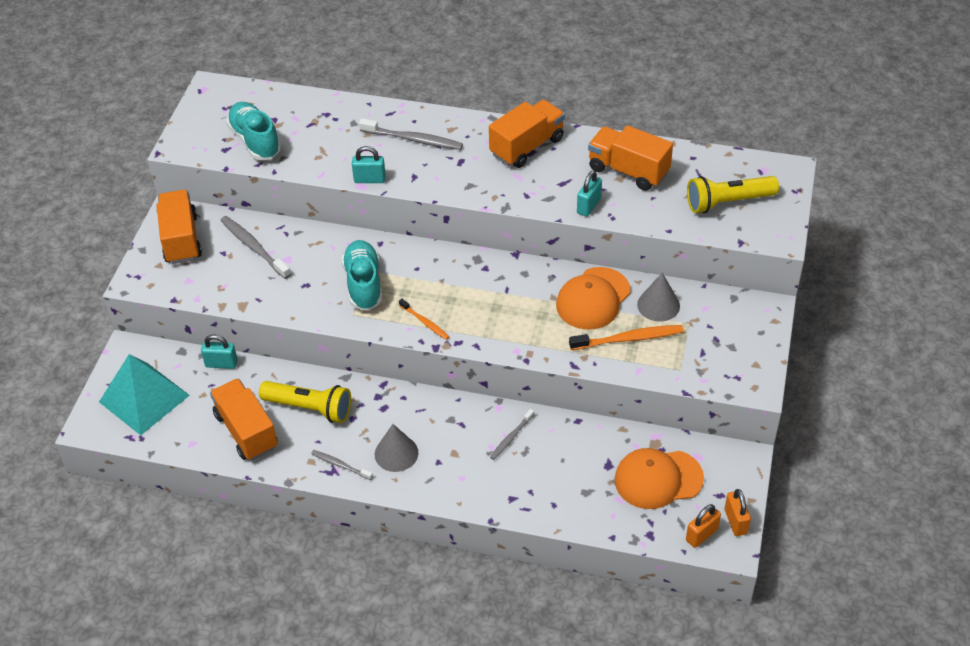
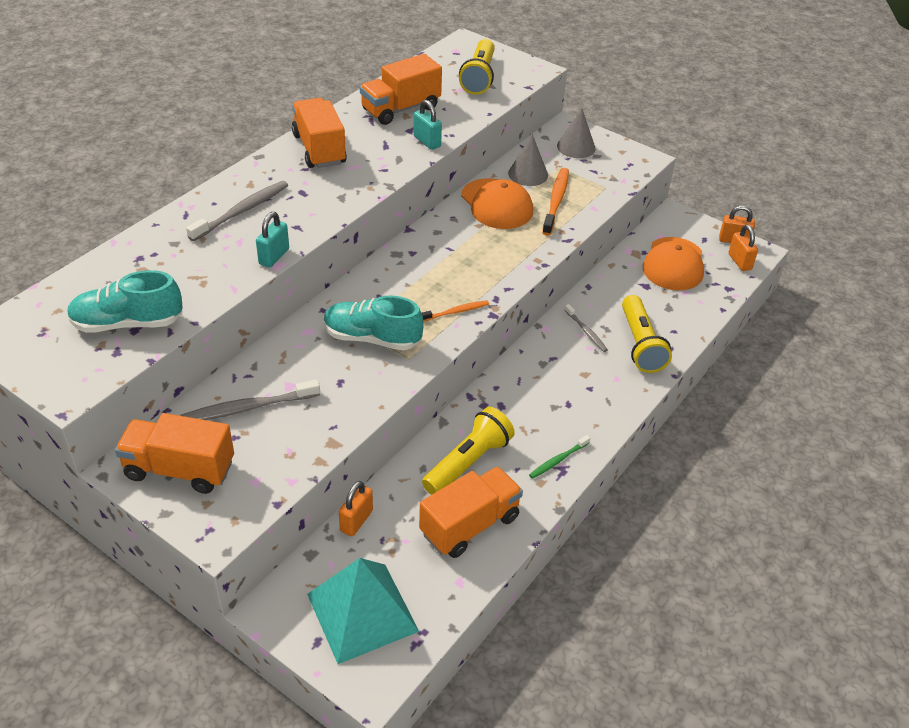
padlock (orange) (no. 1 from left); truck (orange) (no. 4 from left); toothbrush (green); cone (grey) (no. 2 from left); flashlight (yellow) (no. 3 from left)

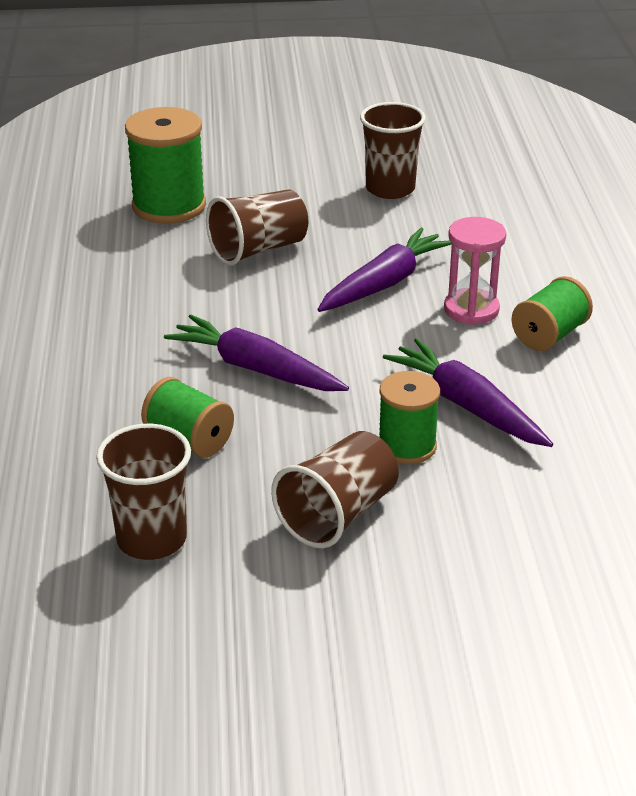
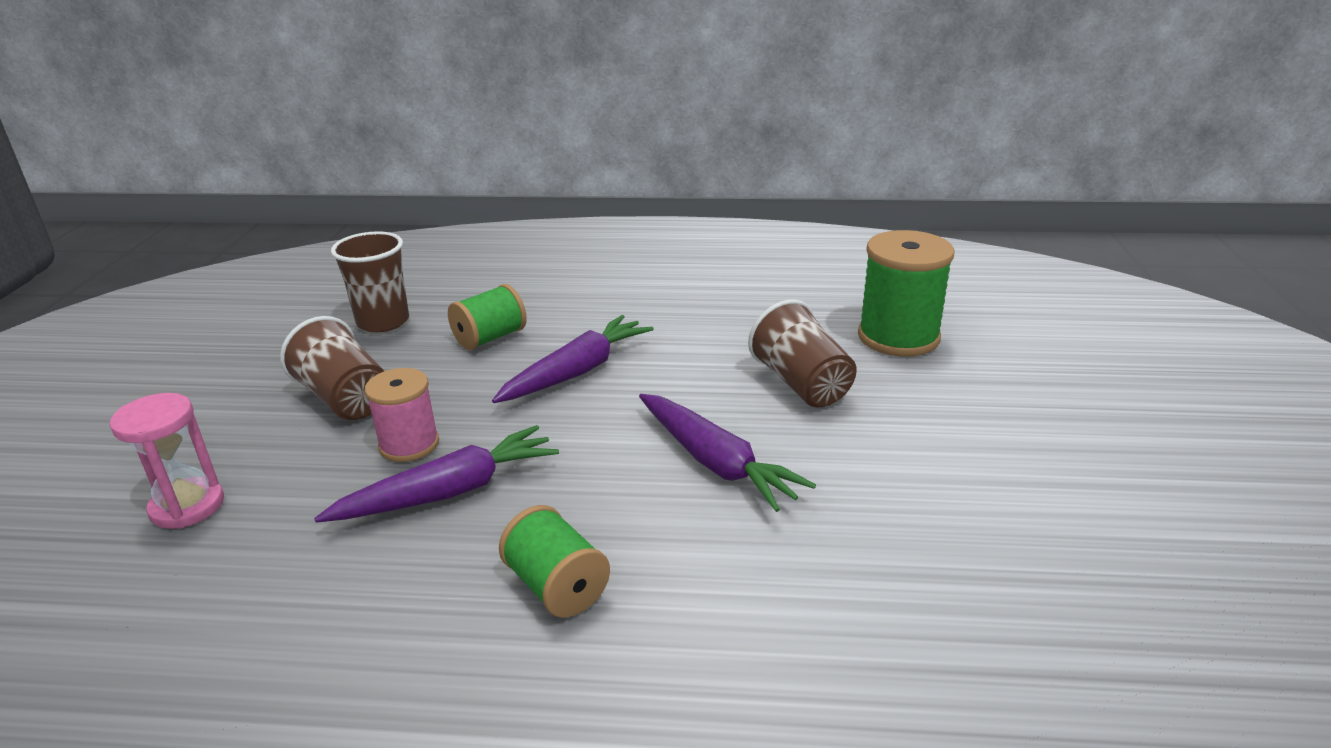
hourglass (pink); spool (pink); cup (brown) (no. 4 from left in the first image)

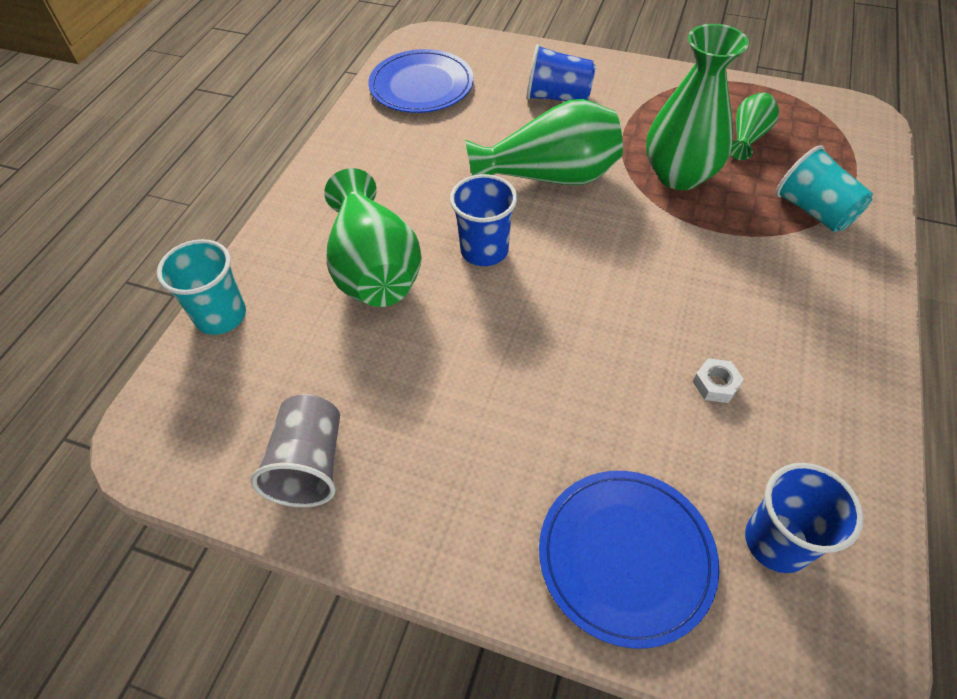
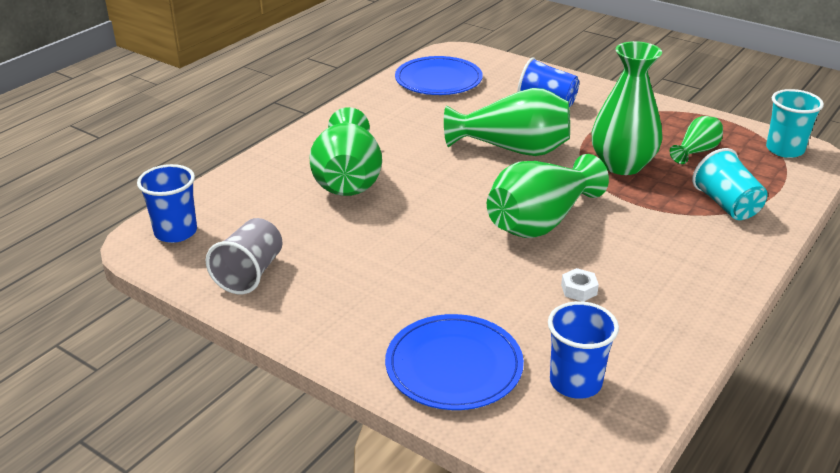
cup (blue) (no. 1 from left); vase (green) (no. 3 from left); cup (turquoise) (no. 2 from left)

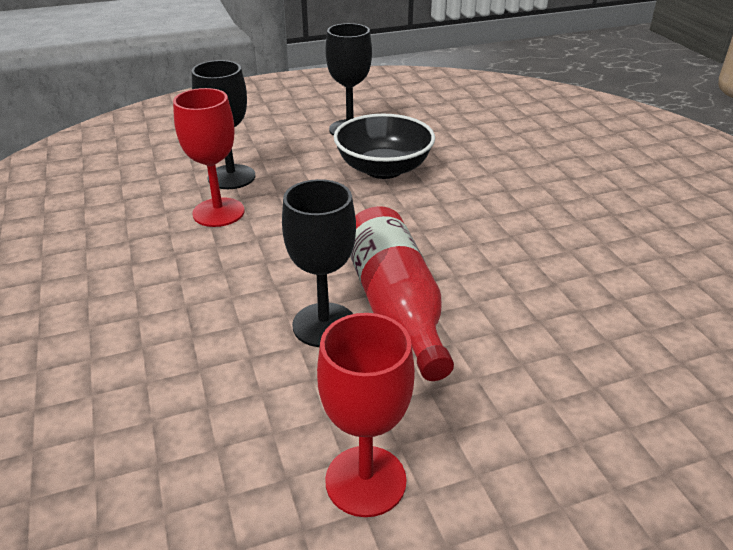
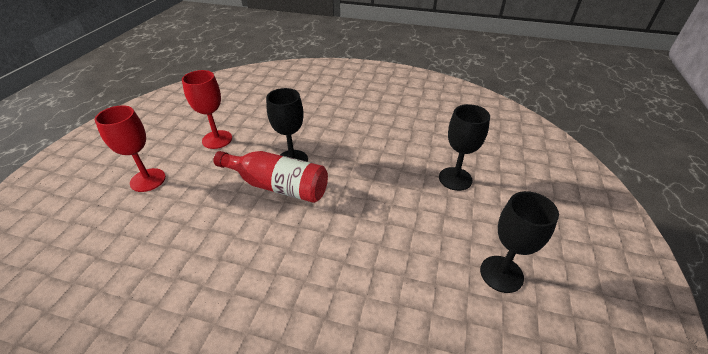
goblet (red) (no. 1 from left); bowl (black)

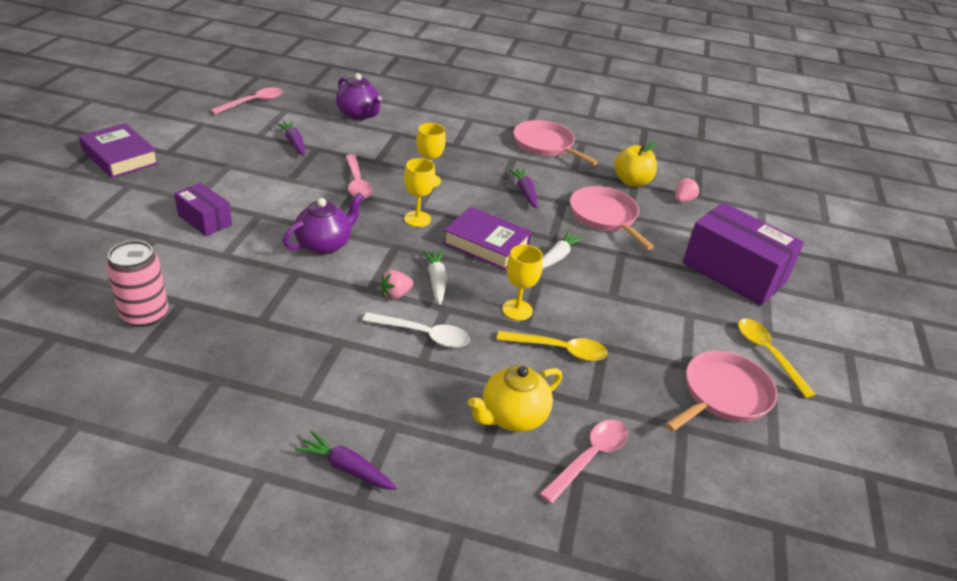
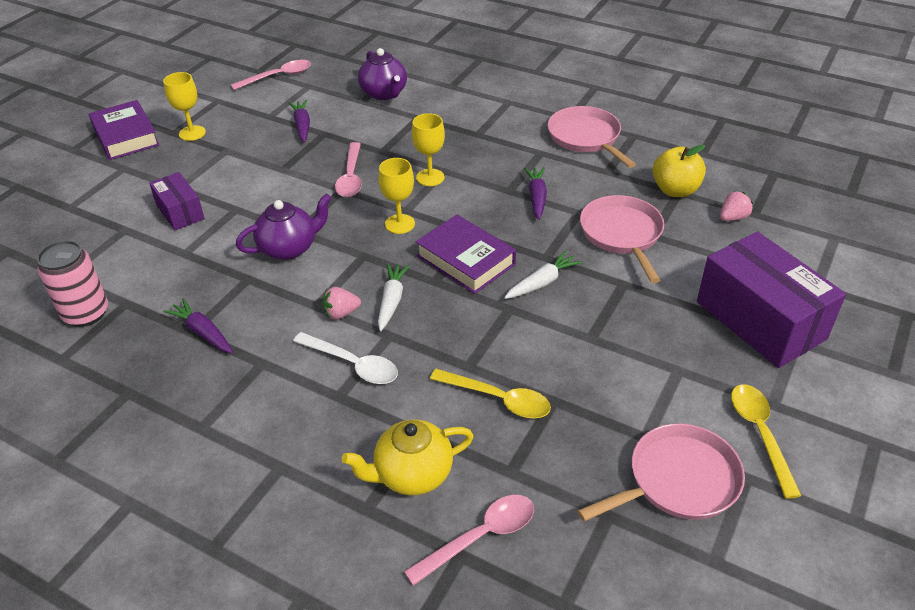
goblet (yellow) (no. 1 from left); carrot (purple) (no. 1 from left)

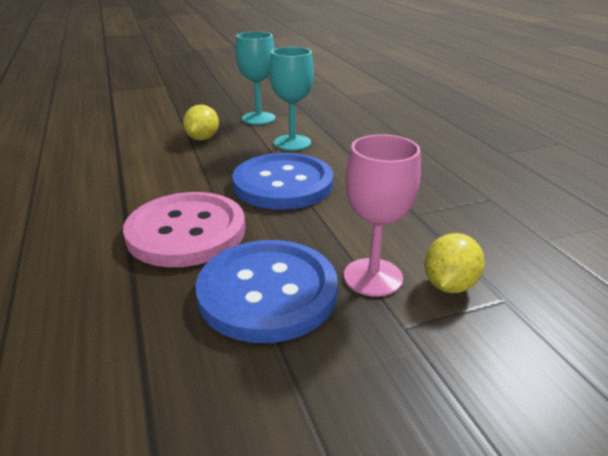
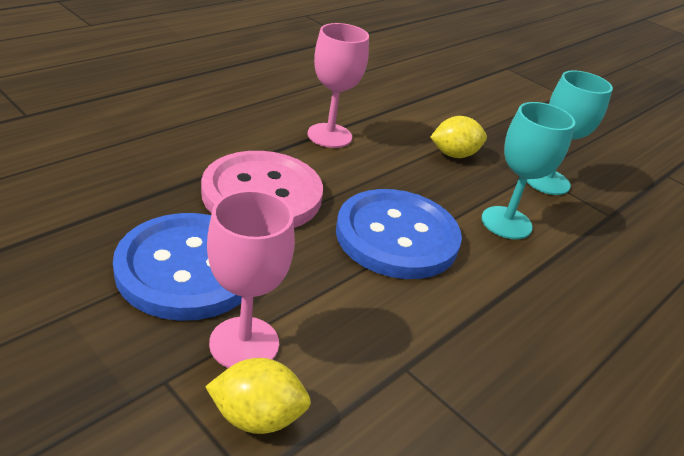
goblet (pink) (no. 2 from left)

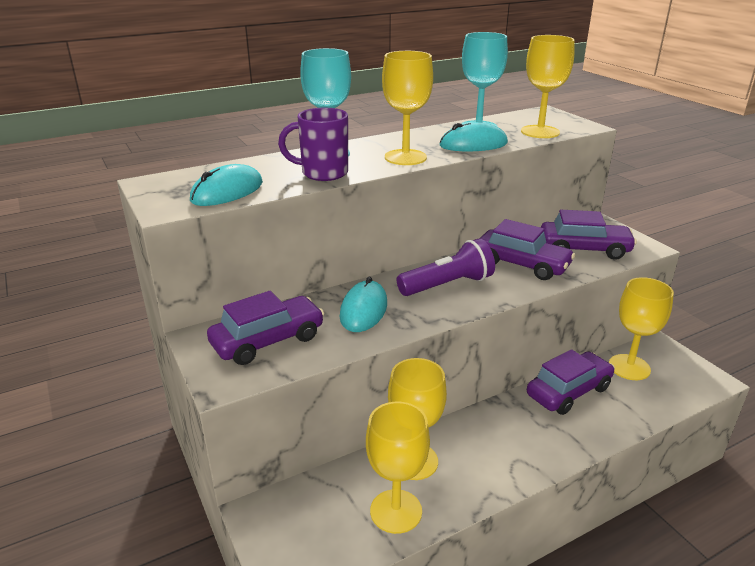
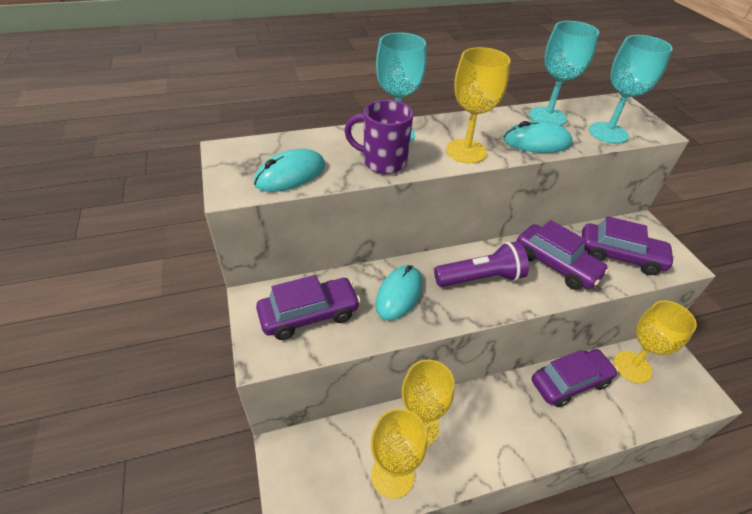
goblet (turquoise) (no. 3 from left)

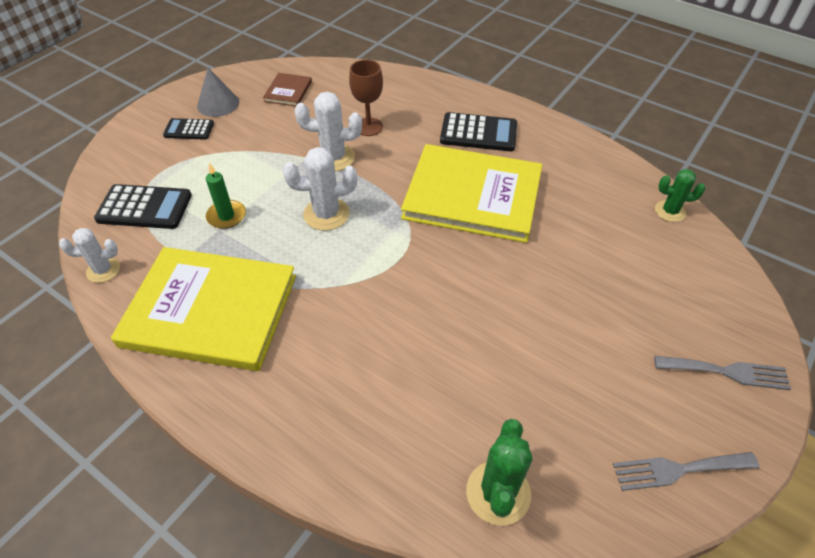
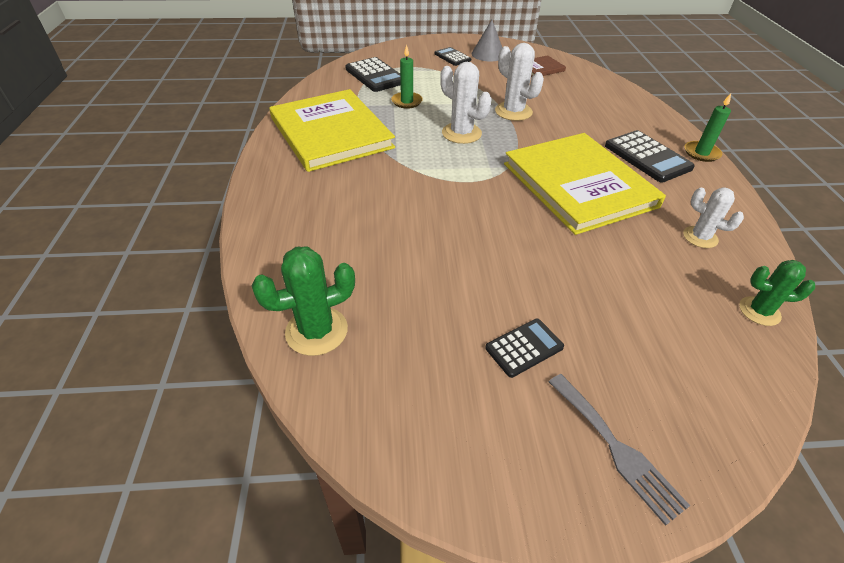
calculator (black) (no. 3 from left); cactus (white) (no. 3 from left); candle (green) (no. 2 from left); cactus (green) (no. 2 from left); goblet (brown); fork (grey) (no. 1 from left in the first image)

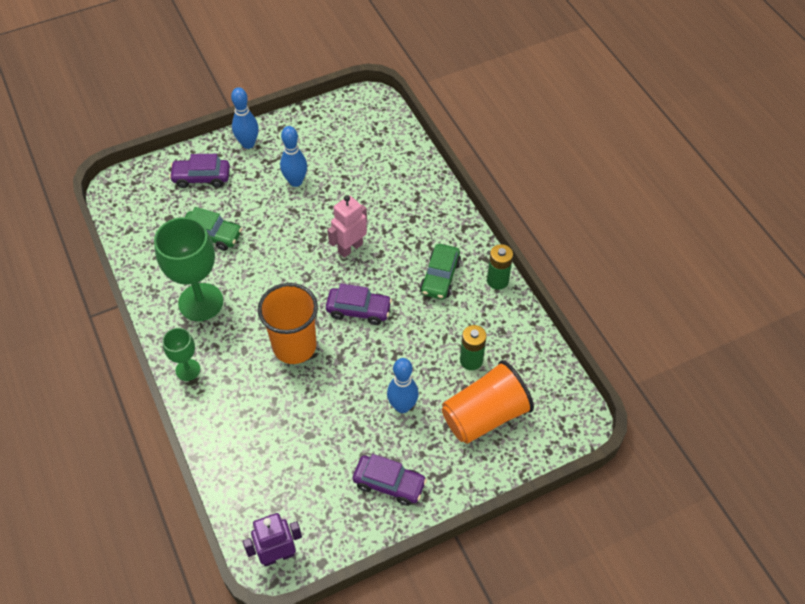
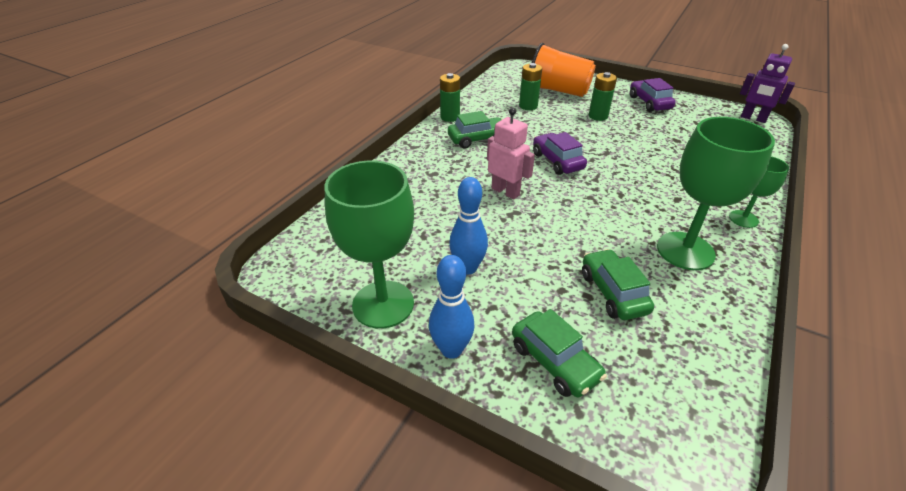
goblet (green) (no. 1 from left); robot (pink); car (green) (no. 2 from left); battery (green) (no. 3 from left); cup (orange) (no. 1 from left in the first image)

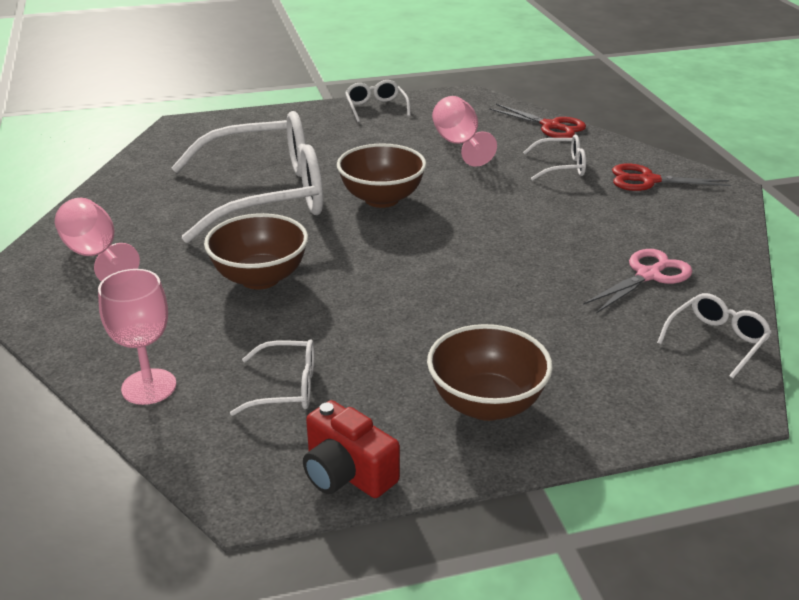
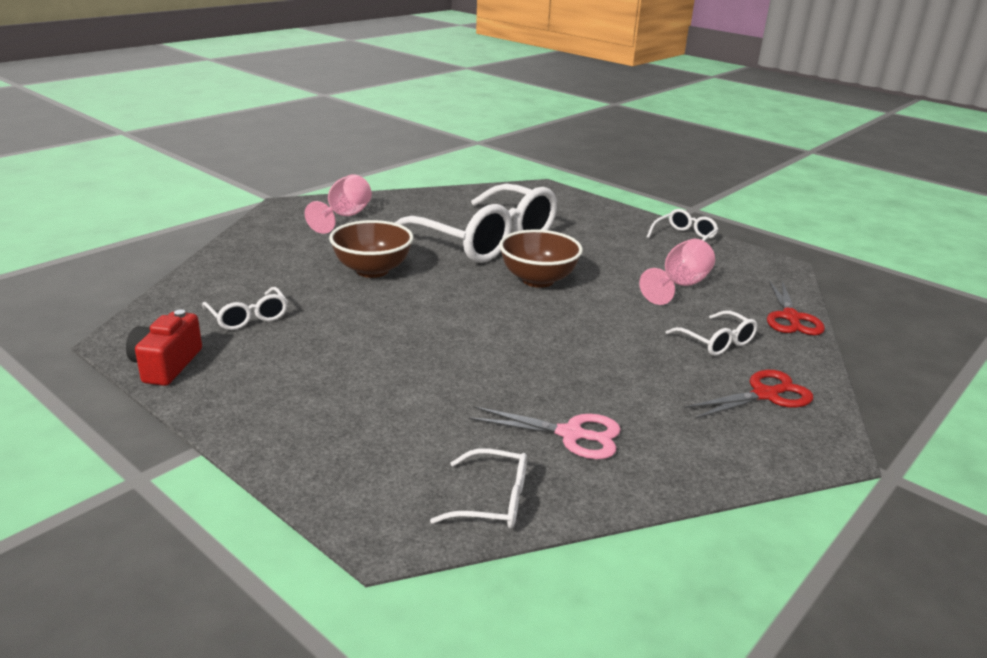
scissors (red) (no. 1 from left); goblet (pink) (no. 2 from left in the first image); bowl (brown) (no. 3 from left in the first image)

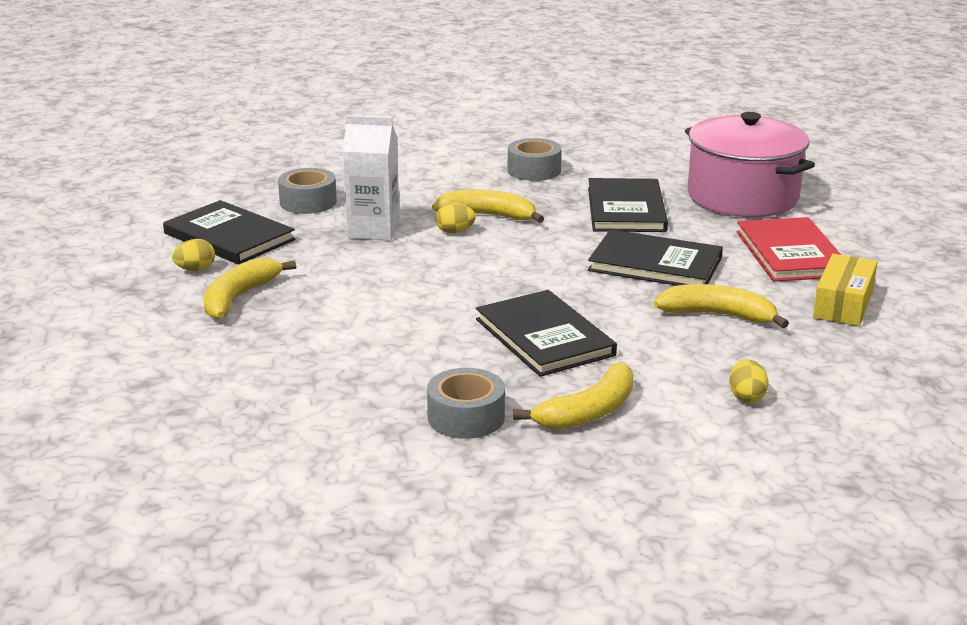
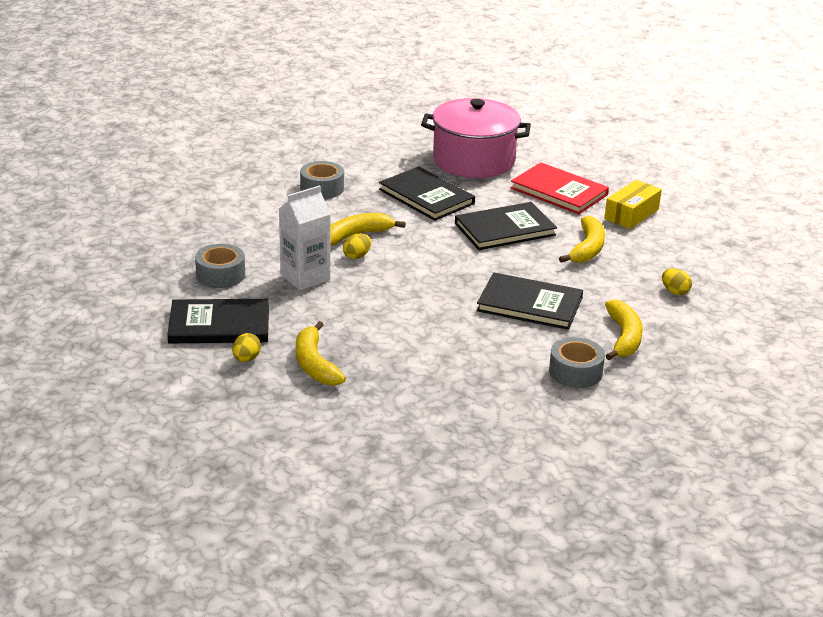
banana (yellow) (no. 3 from left); box (yellow)

